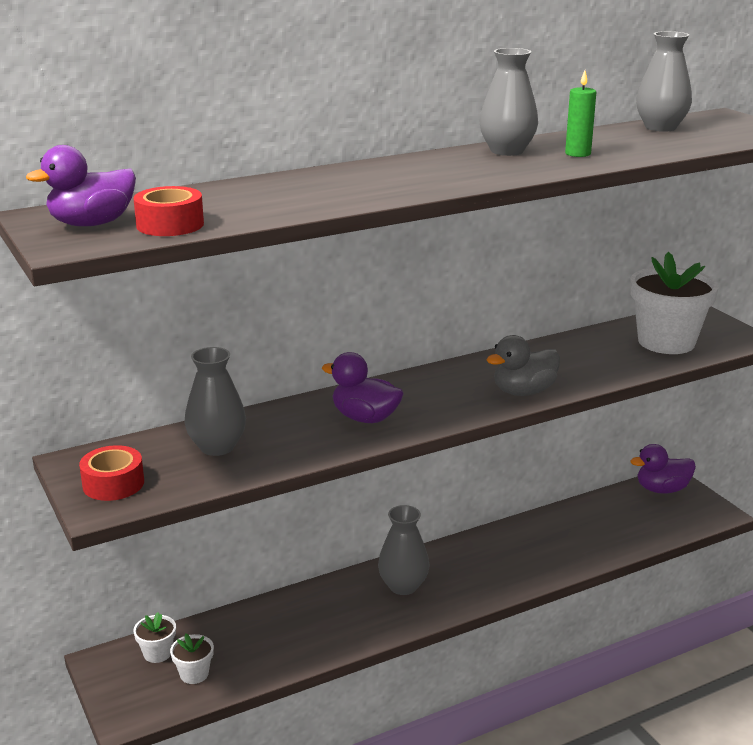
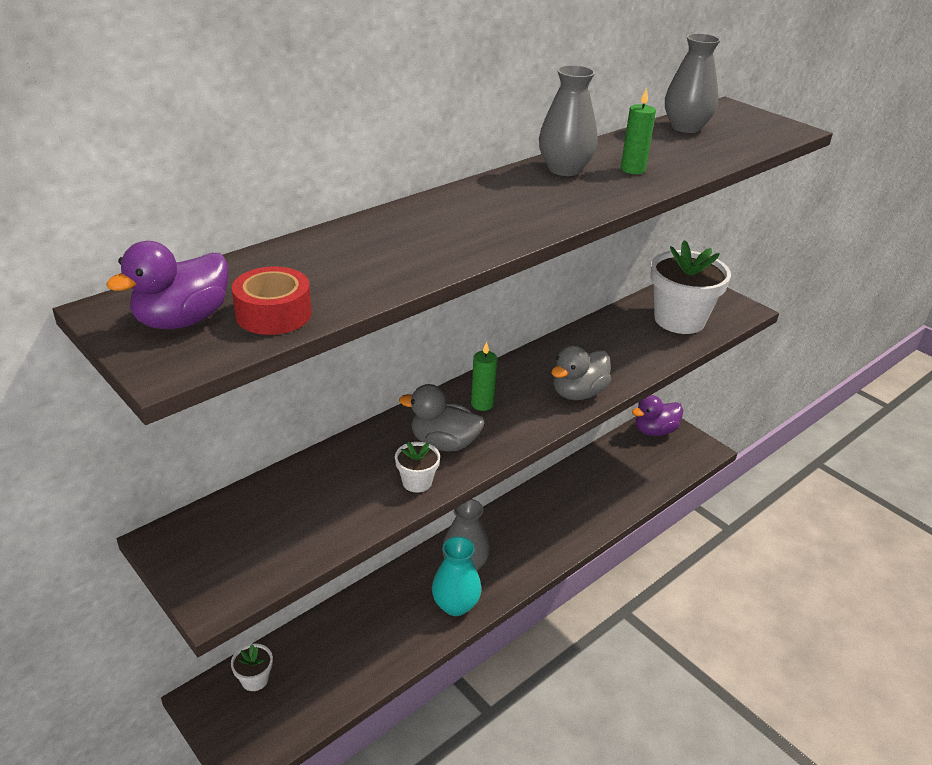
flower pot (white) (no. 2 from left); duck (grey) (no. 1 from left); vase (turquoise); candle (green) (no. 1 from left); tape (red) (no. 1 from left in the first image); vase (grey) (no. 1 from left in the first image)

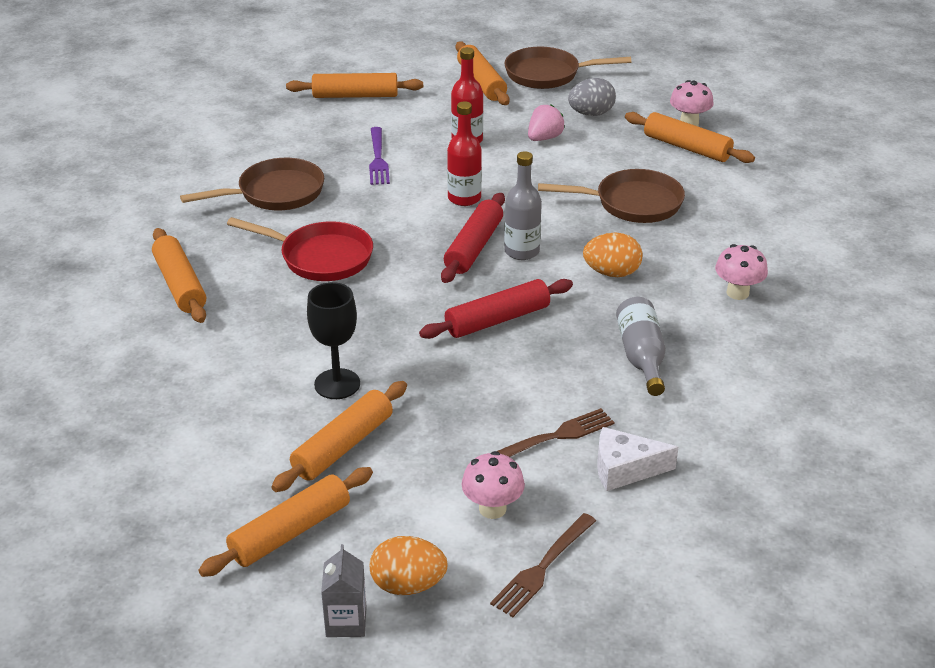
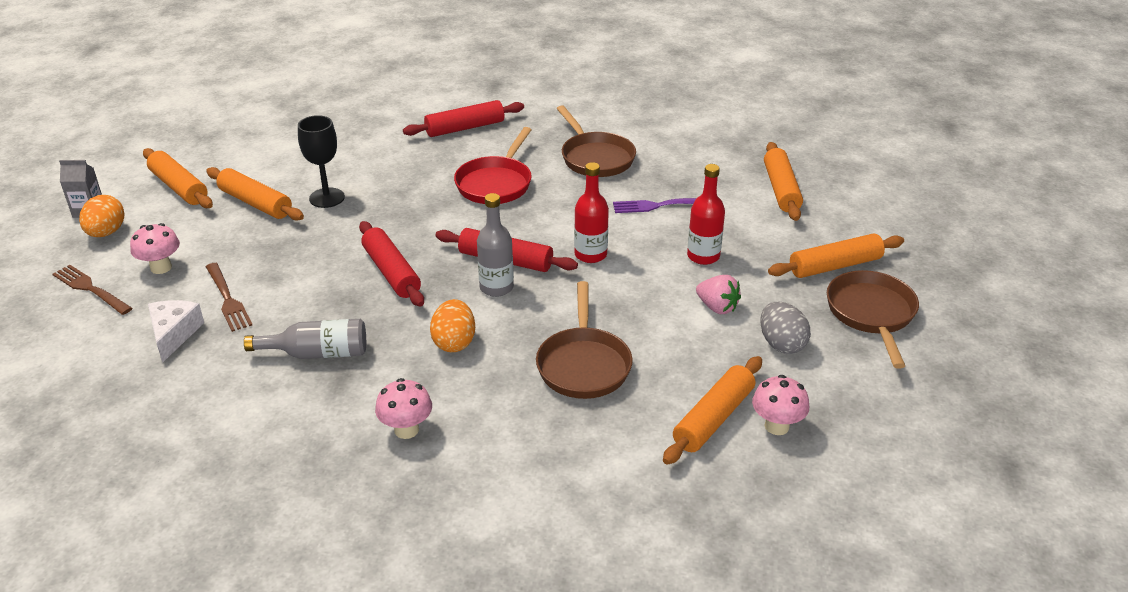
rolling pin (red) (no. 2 from left)

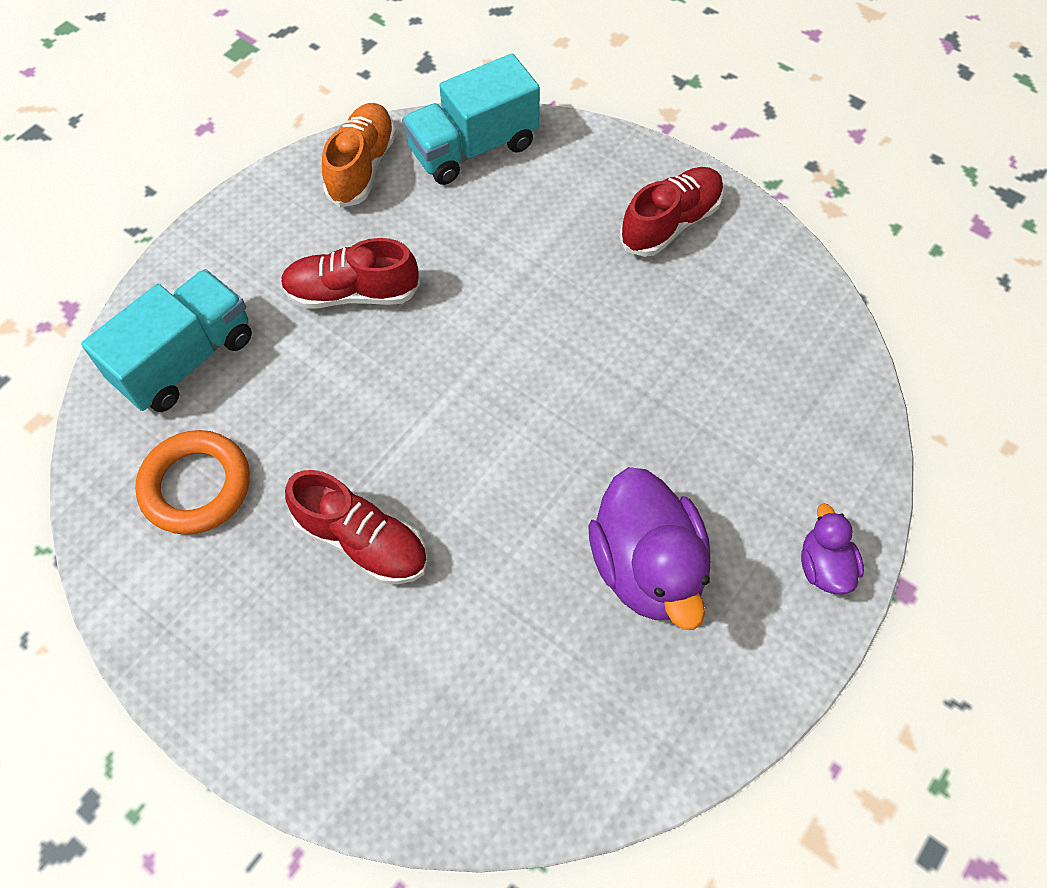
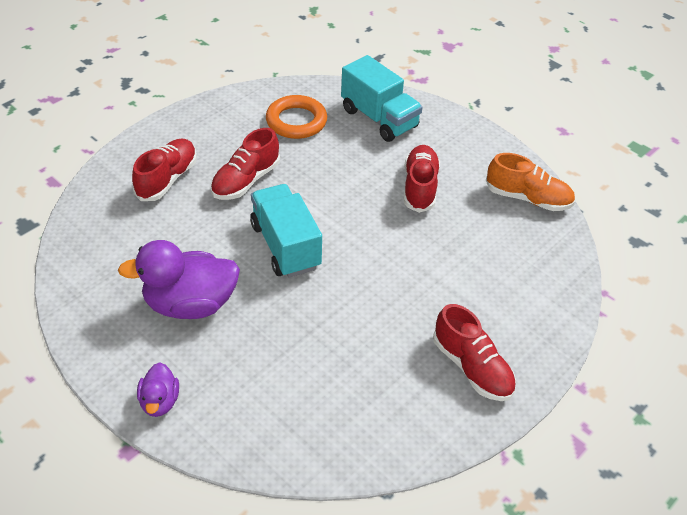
shoe (red) (no. 1 from left); duck (purple) (no. 1 from left); truck (turquoise) (no. 1 from left)

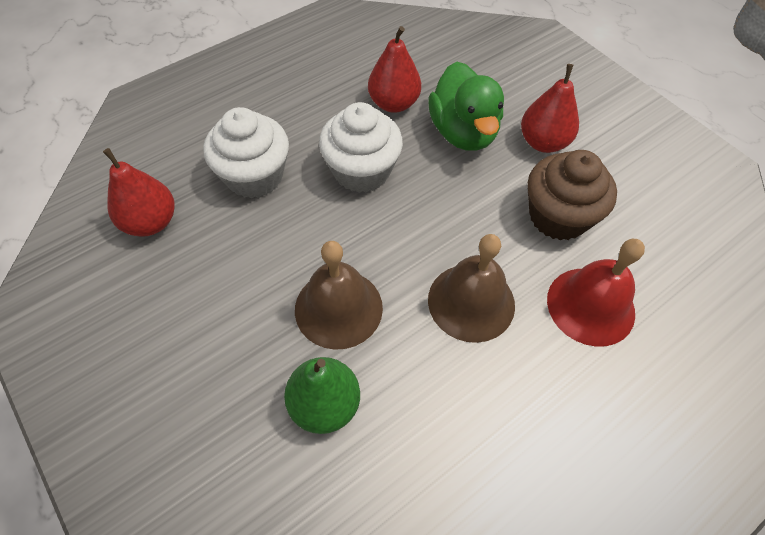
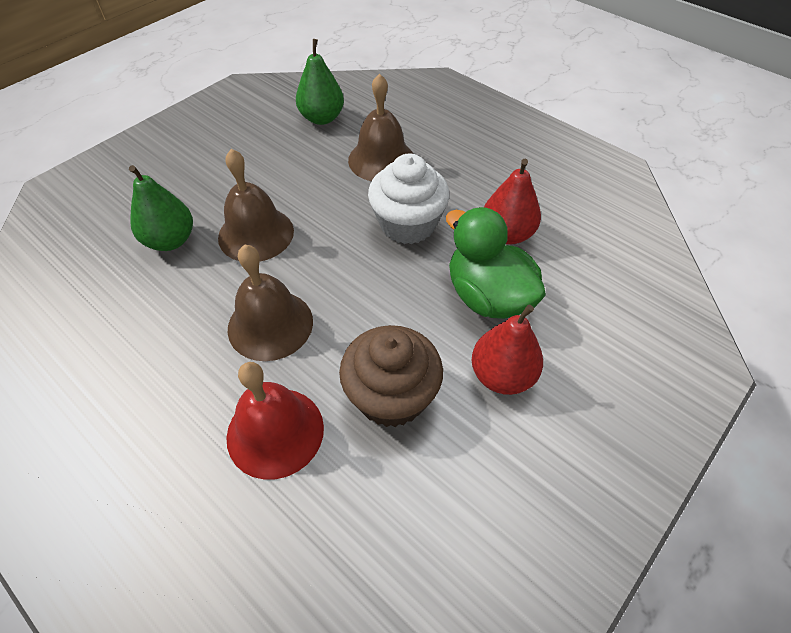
pear (green) (no. 2 from left); bell (brown) (no. 3 from left); duck (green)

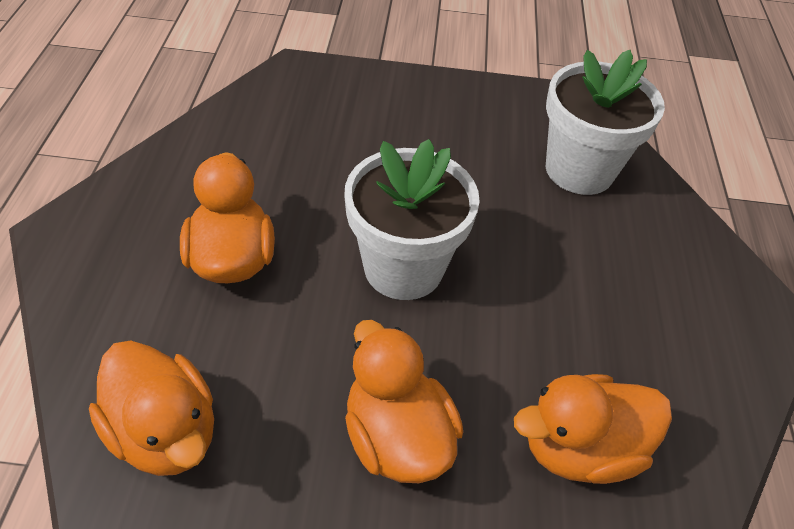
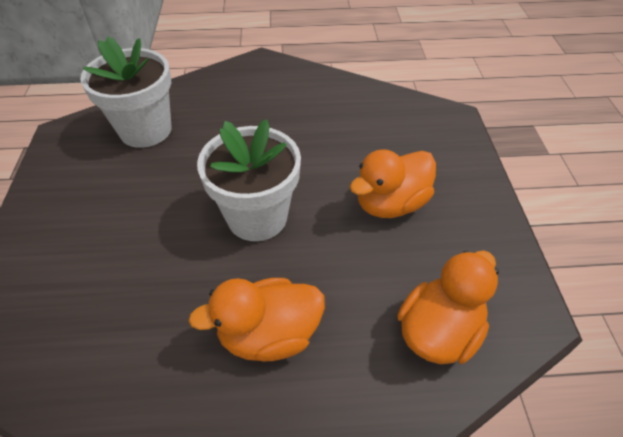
duck (orange) (no. 4 from left in the first image)

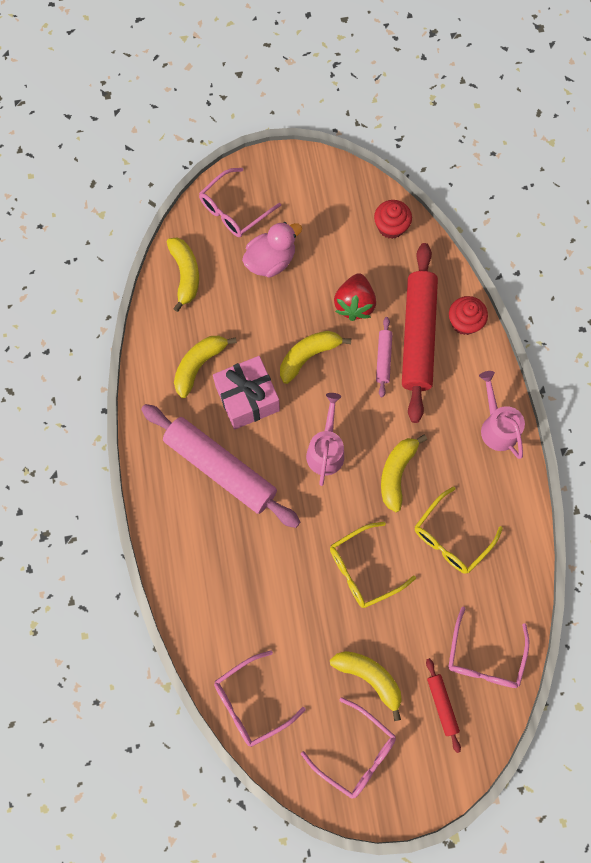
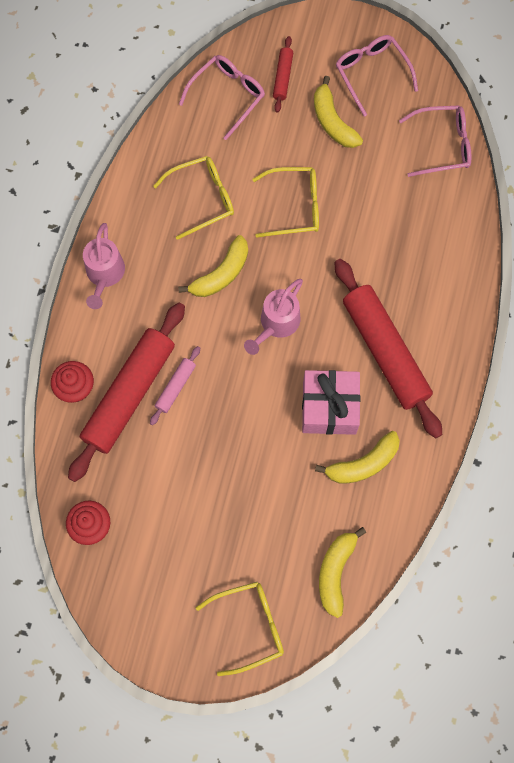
glasses (yellow) (no. 2 from left); rolling pin (red) (no. 3 from left); duck (pink); banana (yellow) (no. 3 from left in the first image); strawberry (red)

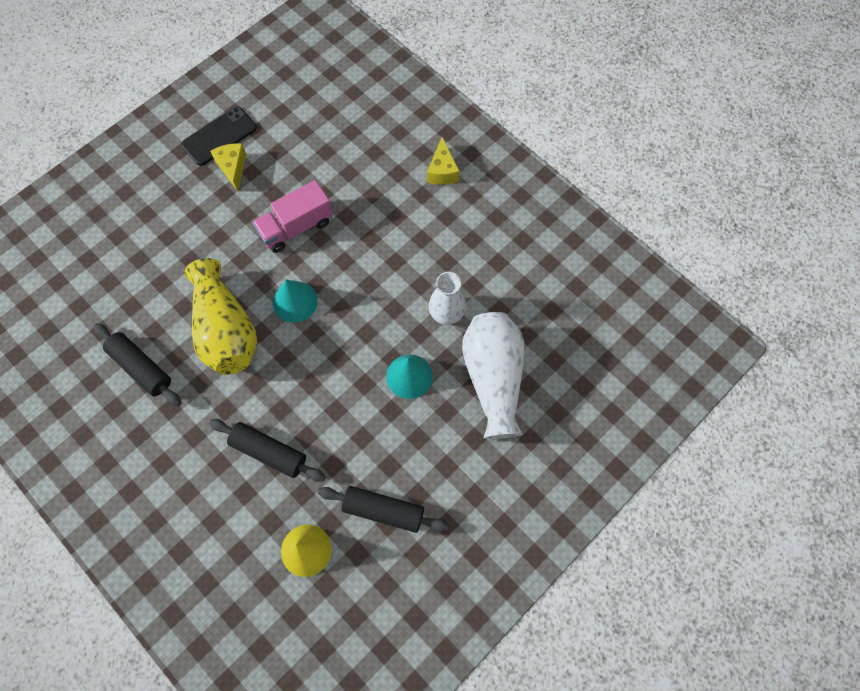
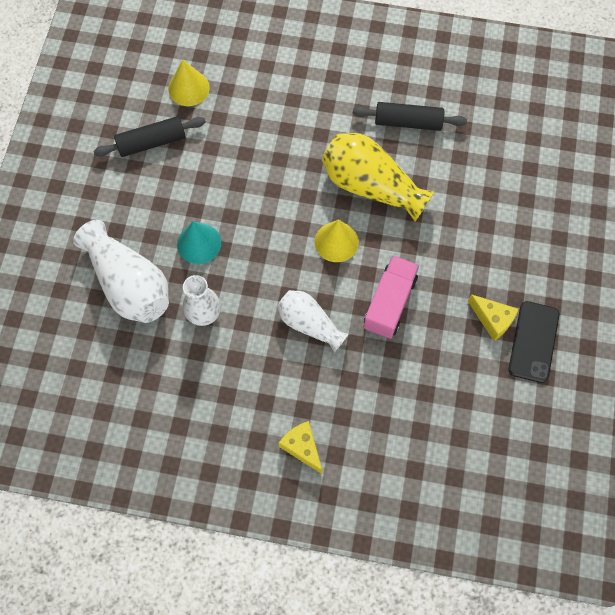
vase (white) (no. 3 from left); cone (yellow) (no. 2 from left); rolling pin (black) (no. 2 from left in the first image)

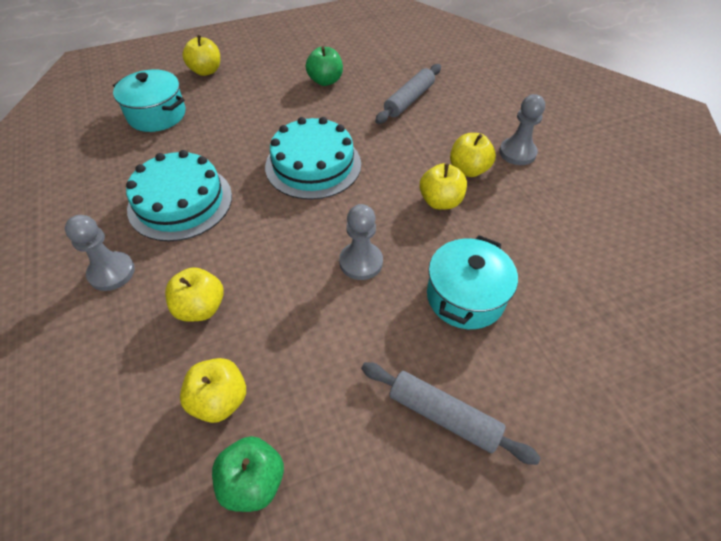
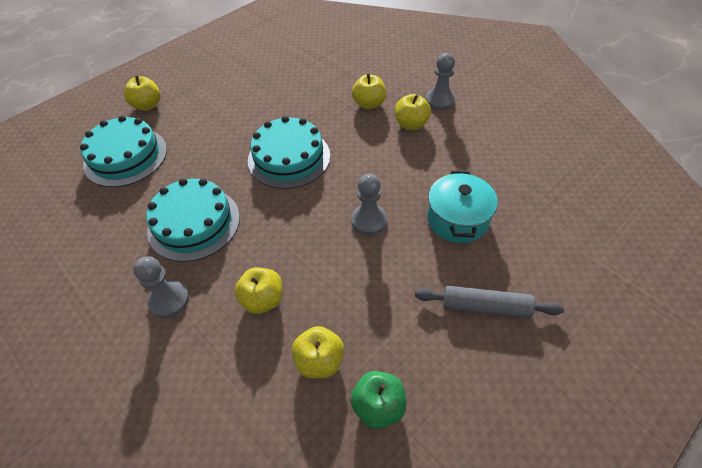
cake (turquoise) (no. 1 from left); apple (yellow) (no. 4 from left); apple (green) (no. 2 from left in the first image); rolling pin (grey) (no. 1 from left in the first image)

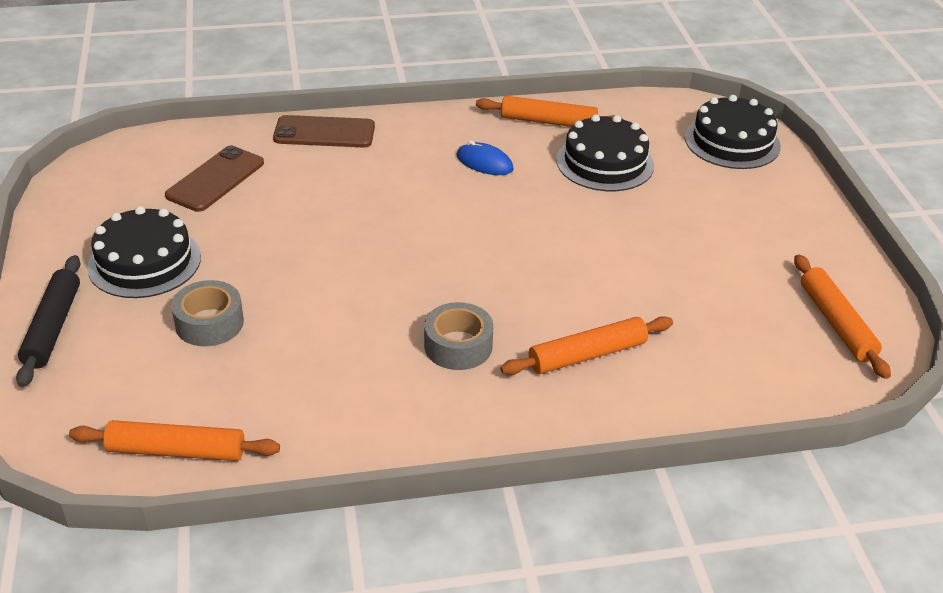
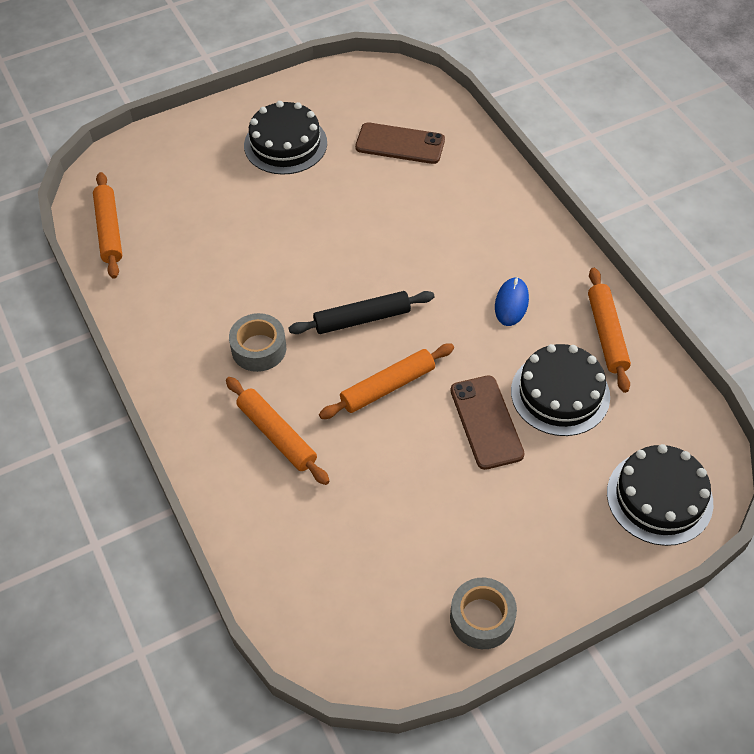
rolling pin (black); rolling pin (orange) (no. 3 from left); phone (brown) (no. 2 from left); tape (grey) (no. 2 from left)

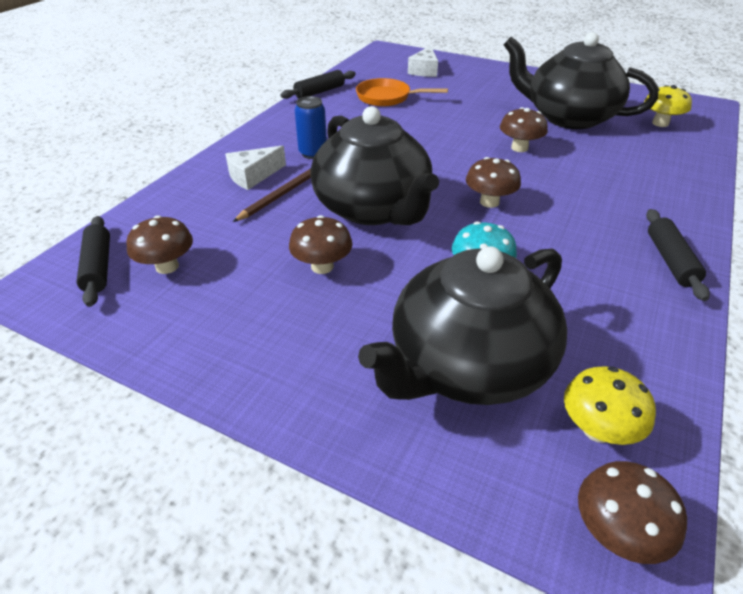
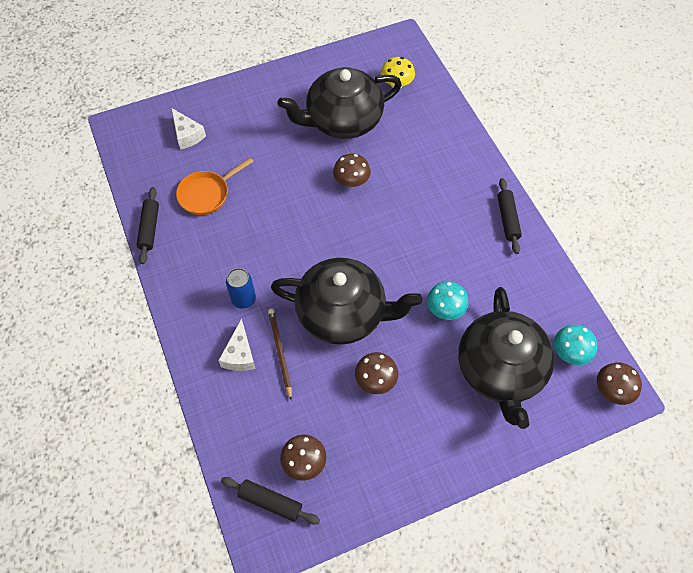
rolling pin (black) (no. 3 from left); mushroom (turquoise) (no. 2 from left); mushroom (brown) (no. 3 from left in the first image)

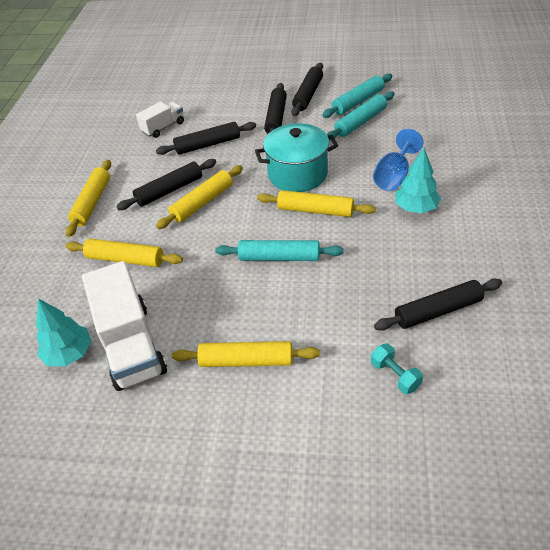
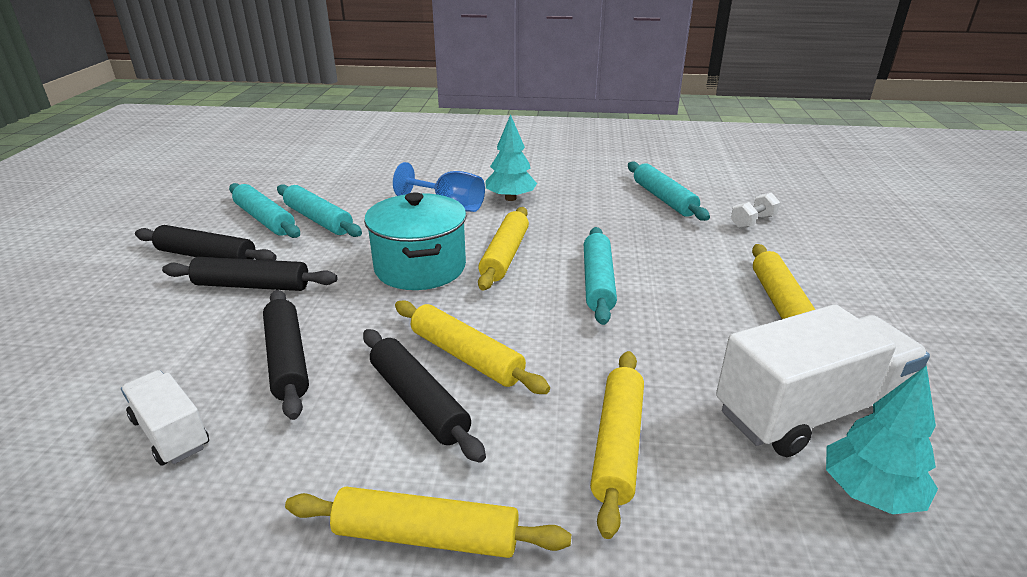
rolling pin (turquoise) (no. 4 from left); dumbbell (white)

